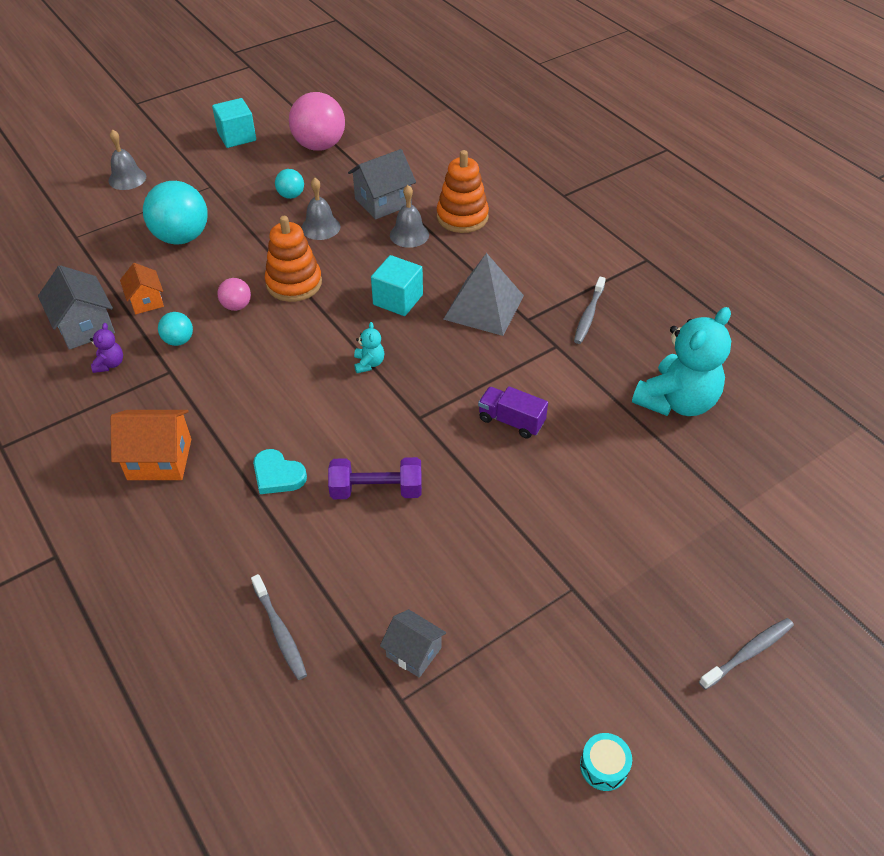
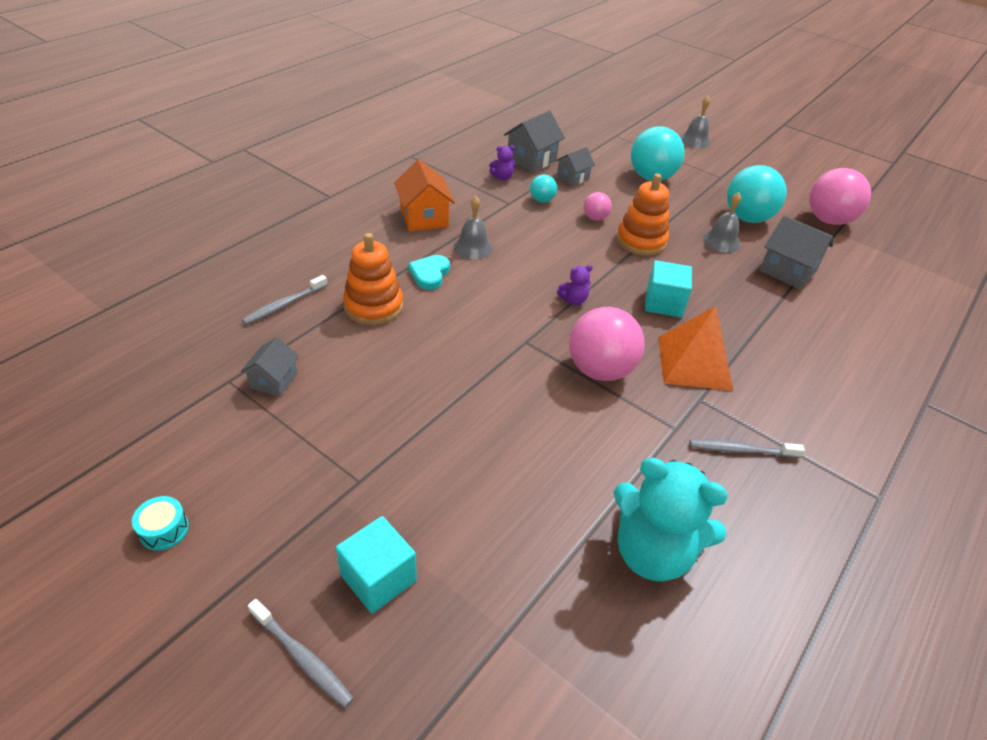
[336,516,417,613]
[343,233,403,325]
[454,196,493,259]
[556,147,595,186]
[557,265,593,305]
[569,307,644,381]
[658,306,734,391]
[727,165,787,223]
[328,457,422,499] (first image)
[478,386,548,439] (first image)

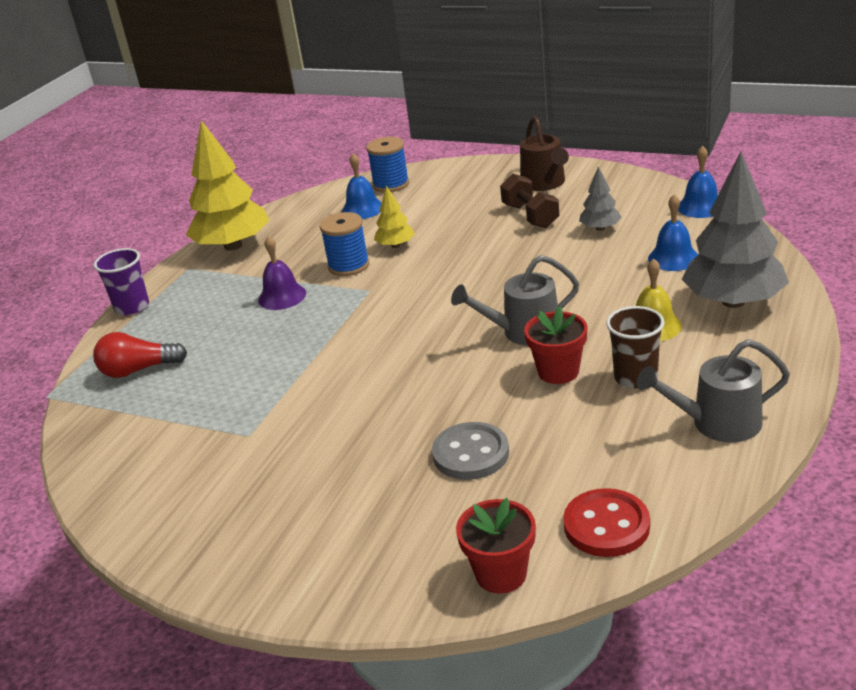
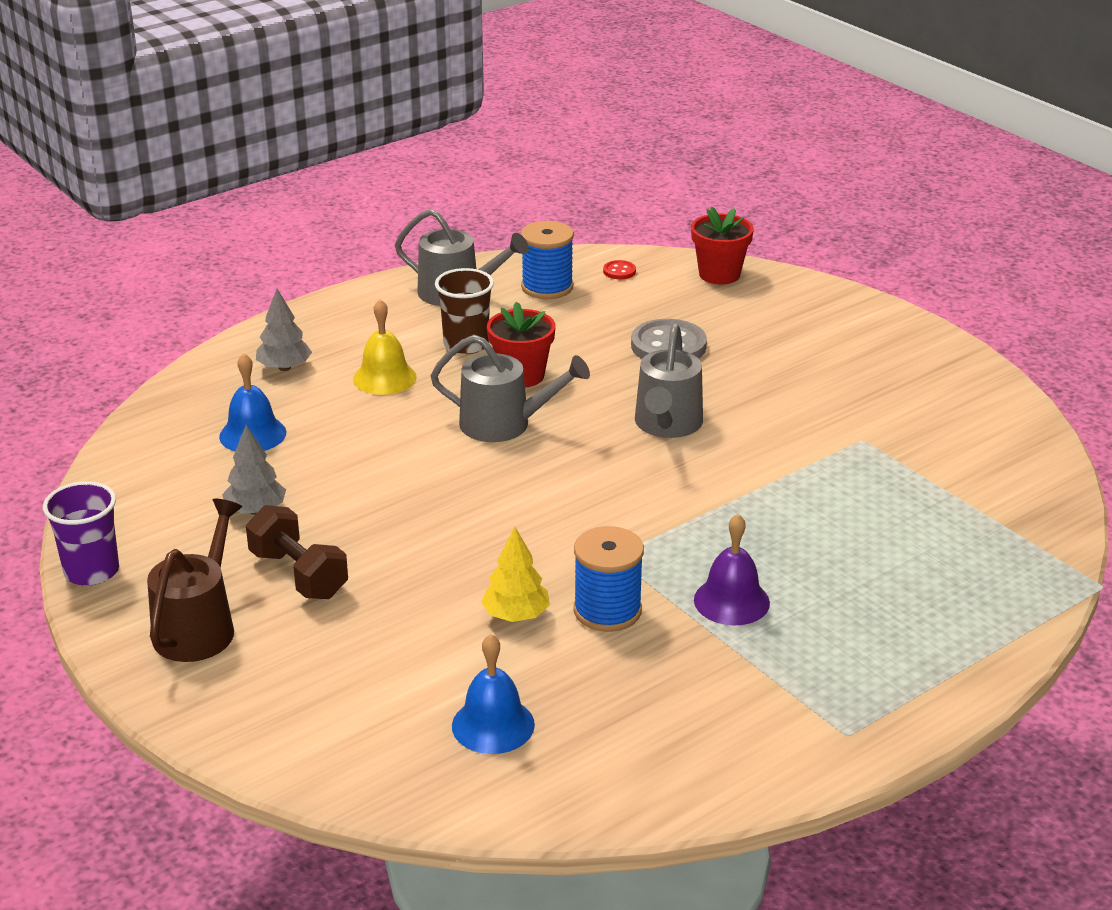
[43,481,119,586]
[246,505,348,599]
[256,289,312,371]
[521,221,574,299]
[603,260,636,279]
[635,324,703,438]
[93,332,187,378] (first image)
[186,120,269,251] (first image)
[678,146,718,218] (first image)

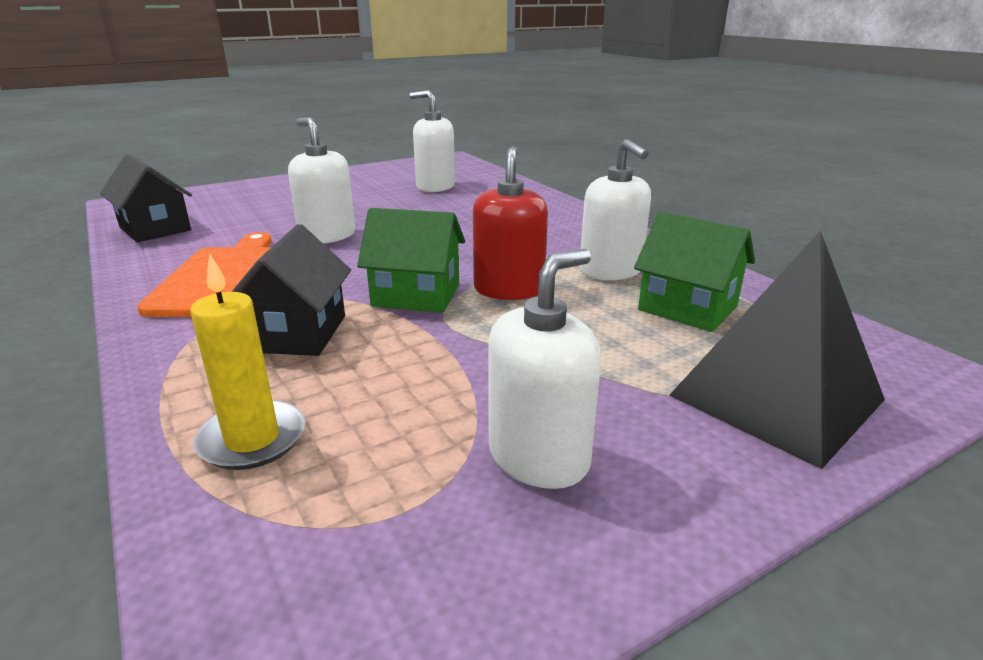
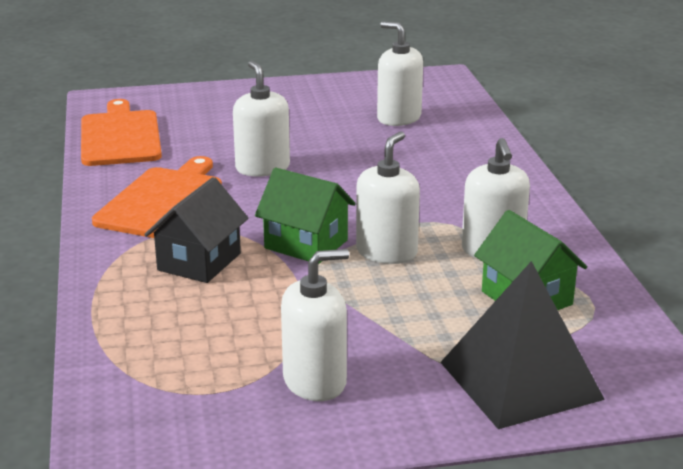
[81,99,162,166]
[356,132,420,264]
[190,254,305,470] (first image)

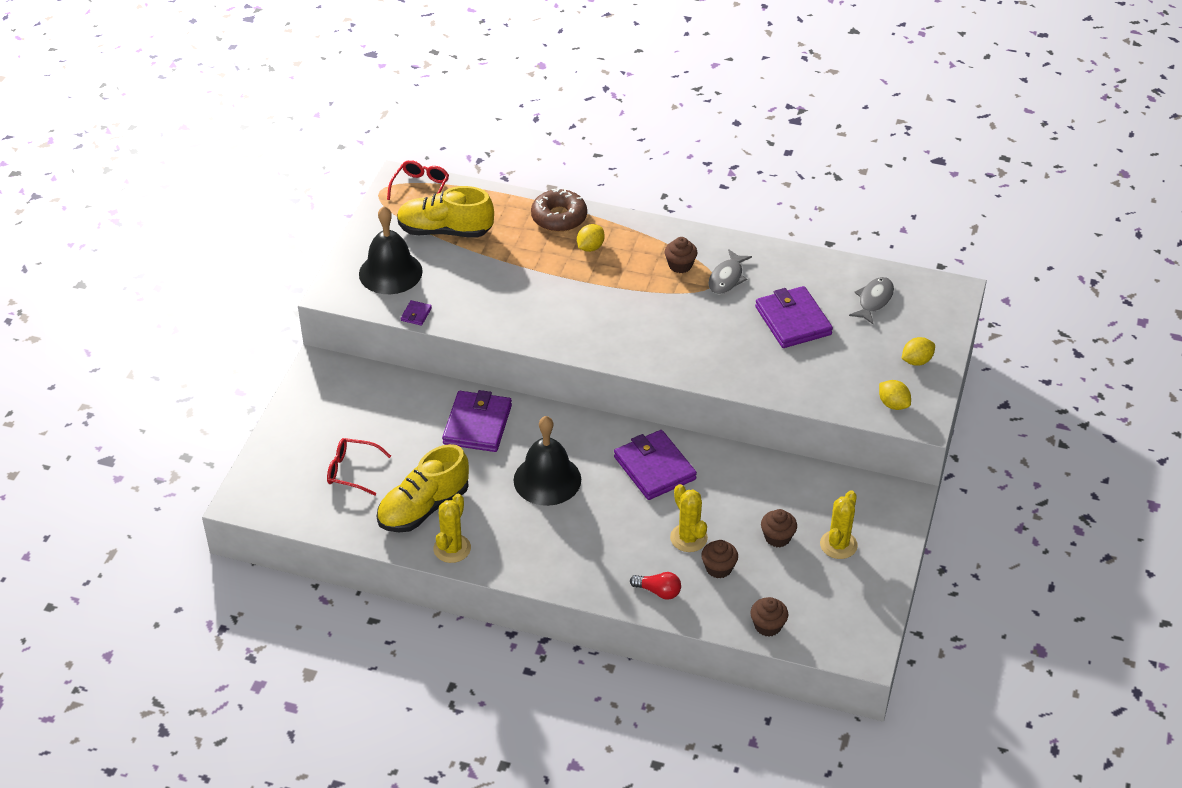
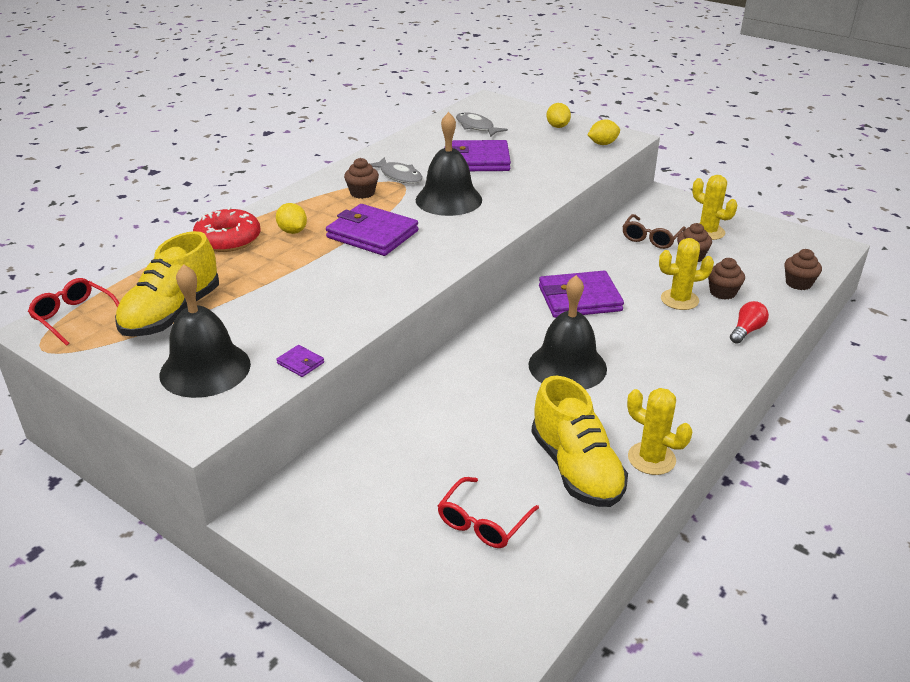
[193,207,260,252]
[326,204,418,256]
[416,112,482,216]
[622,214,686,249]

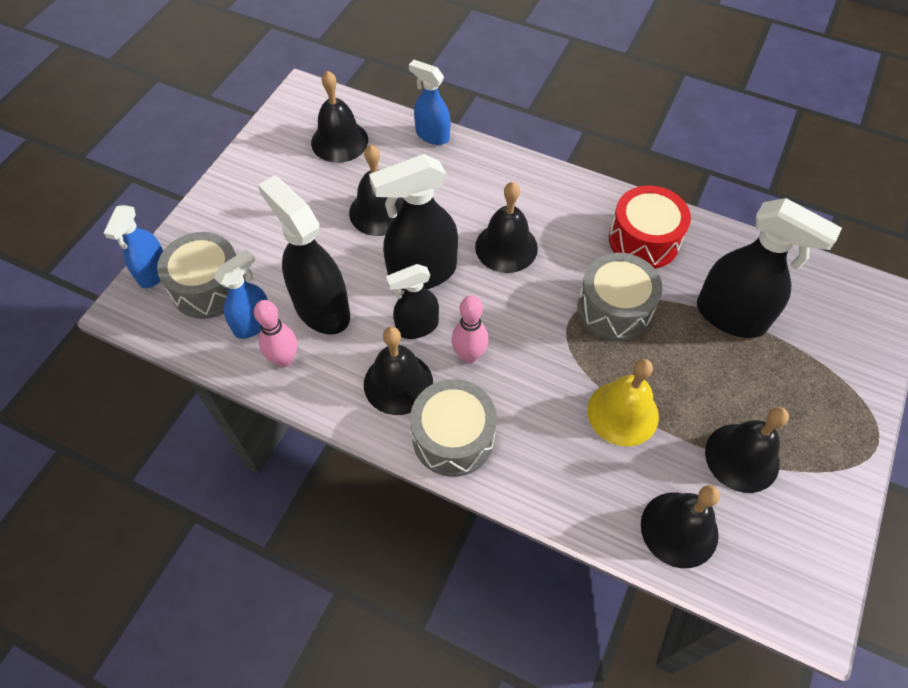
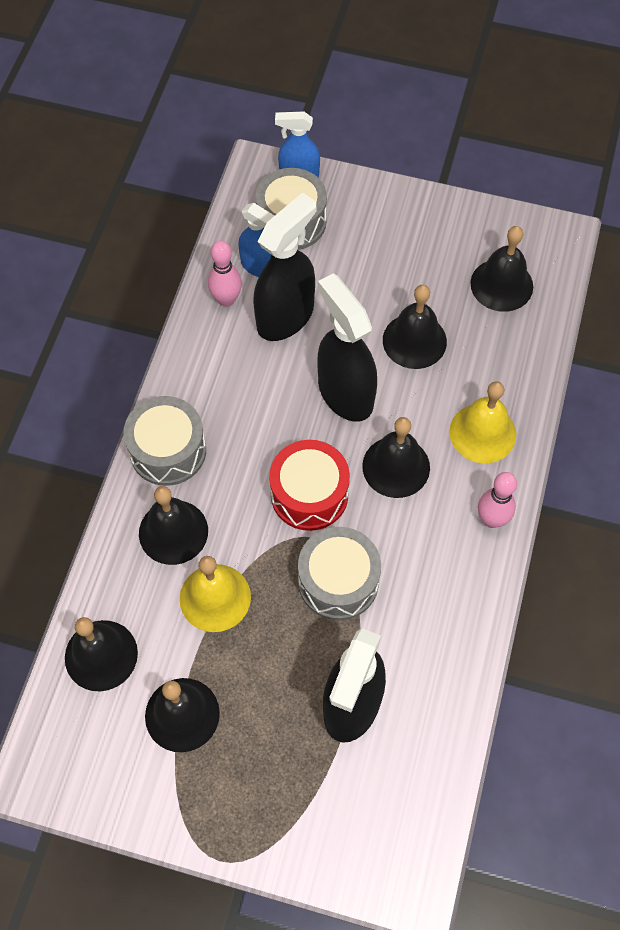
[139,486,208,565]
[269,440,350,531]
[449,381,516,463]
[478,472,517,528]
[386,264,439,339] (first image)
[409,60,450,145] (first image)

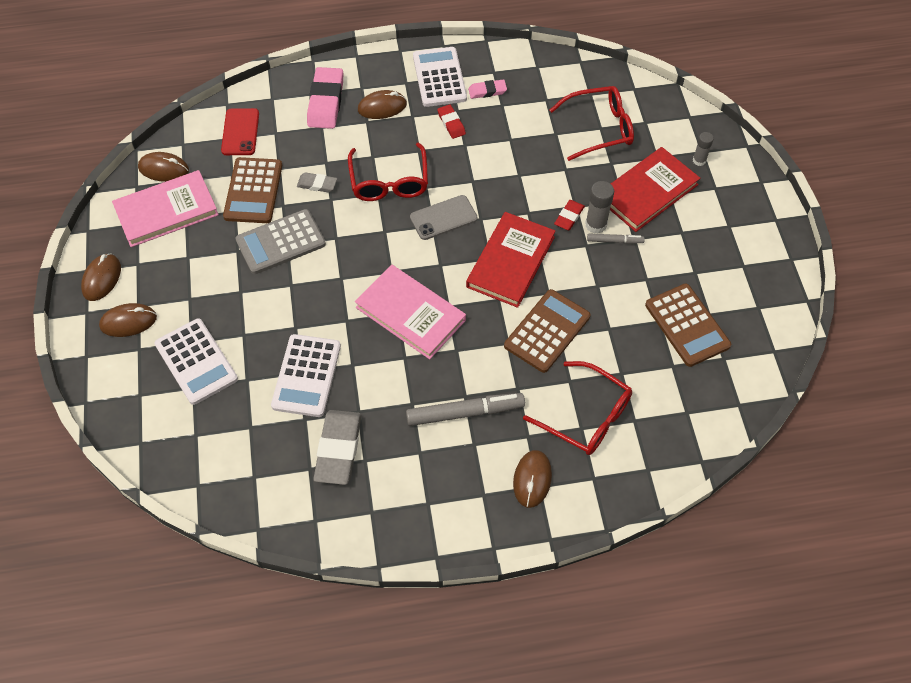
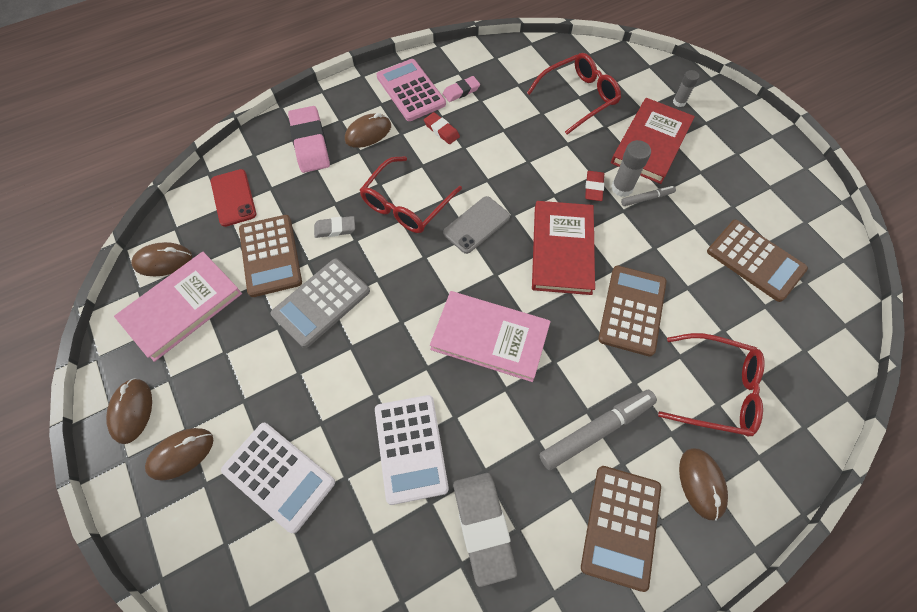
[360,156,462,233]
[377,59,446,121]
[581,466,661,592]

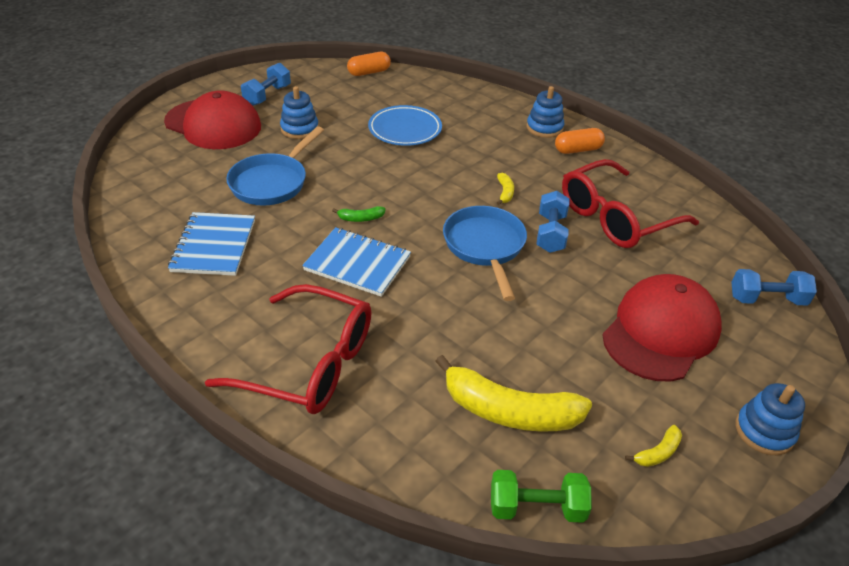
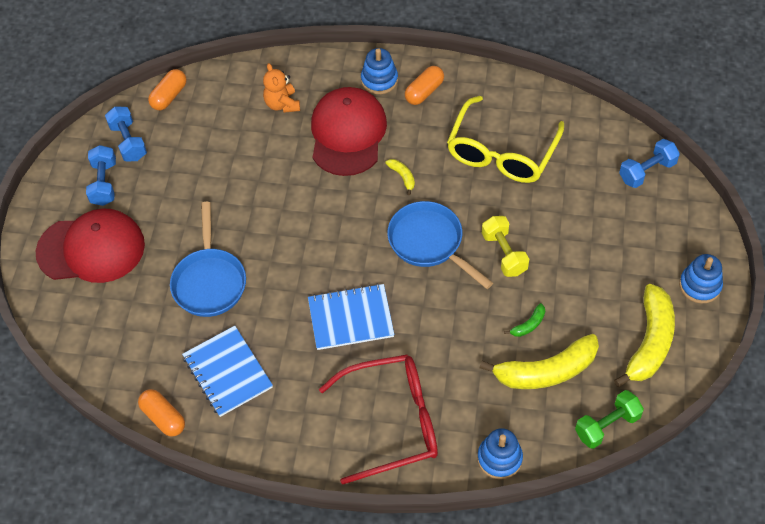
[105,107,147,161]
[138,389,185,437]
[263,63,300,113]
[311,87,387,176]
[447,96,564,183]
[477,428,523,480]
[482,216,529,277]
[504,303,545,337]
[614,284,675,387]
[368,105,442,146] (first image)

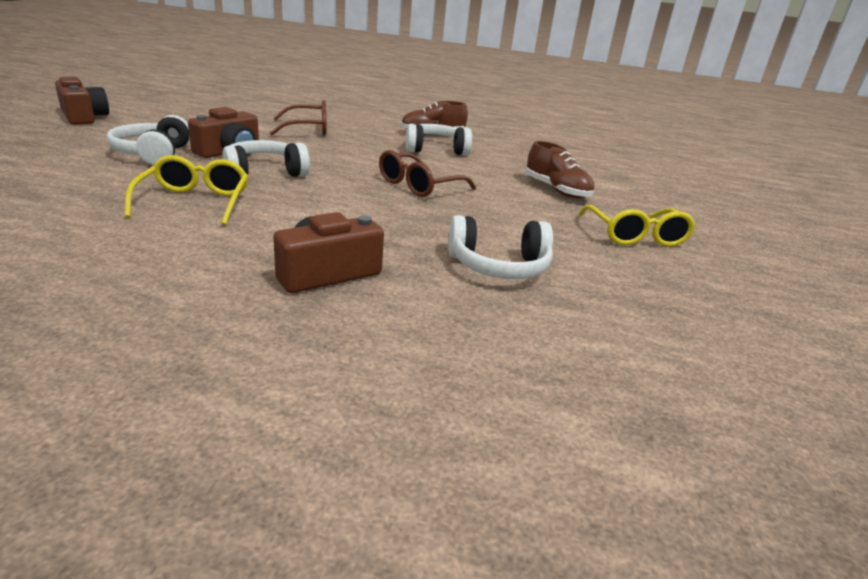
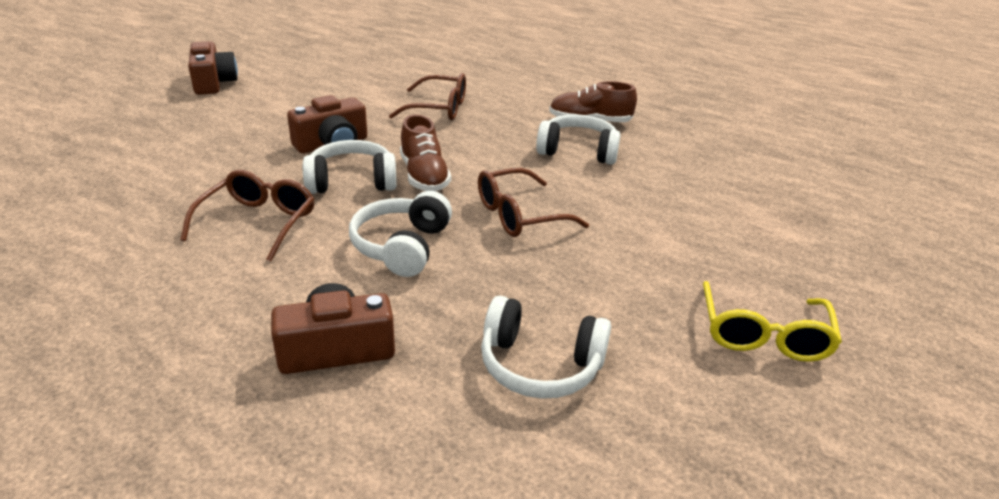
[180,170,314,262]
[349,191,452,277]
[400,115,451,191]

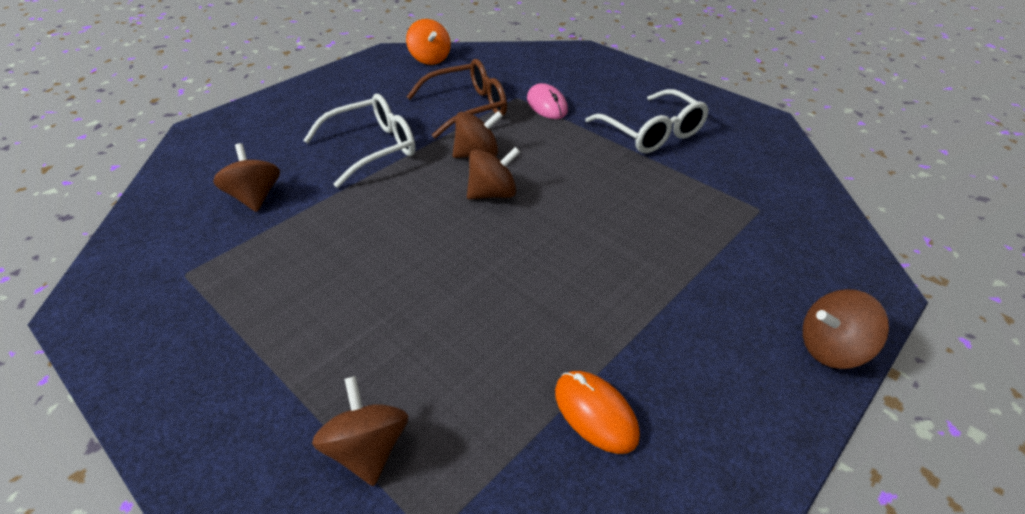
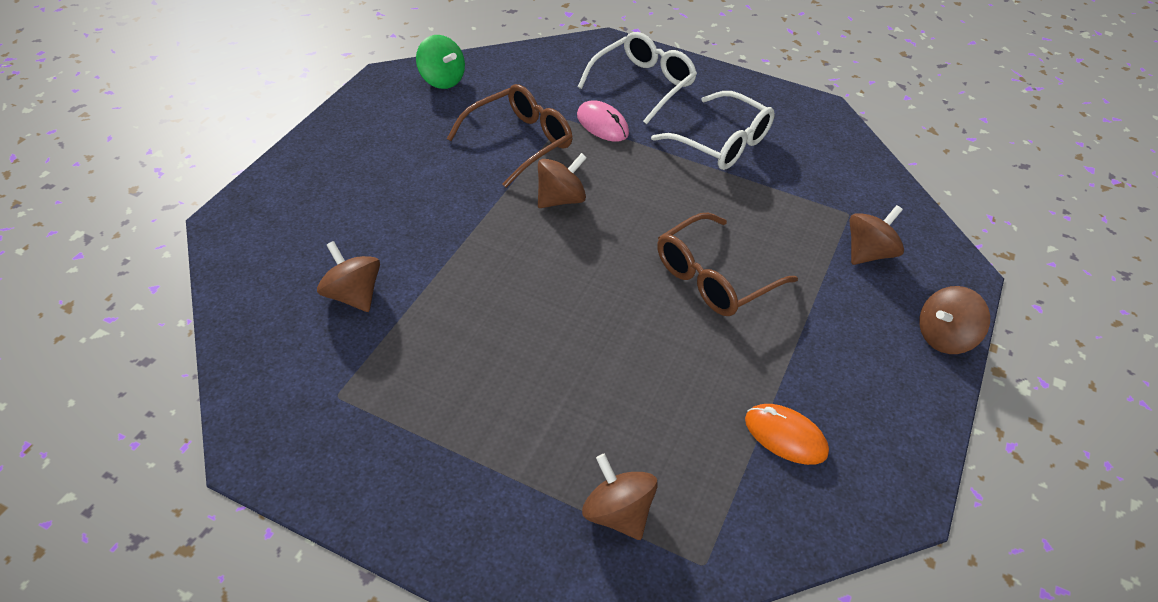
[416,35,465,89]
[578,32,697,124]
[657,213,798,316]
[850,205,904,265]

